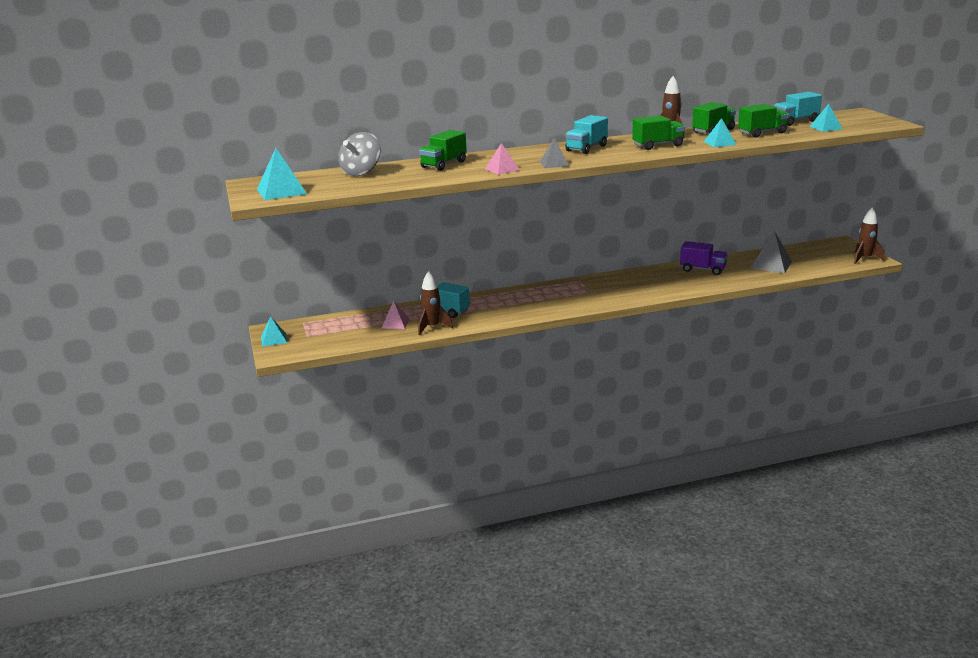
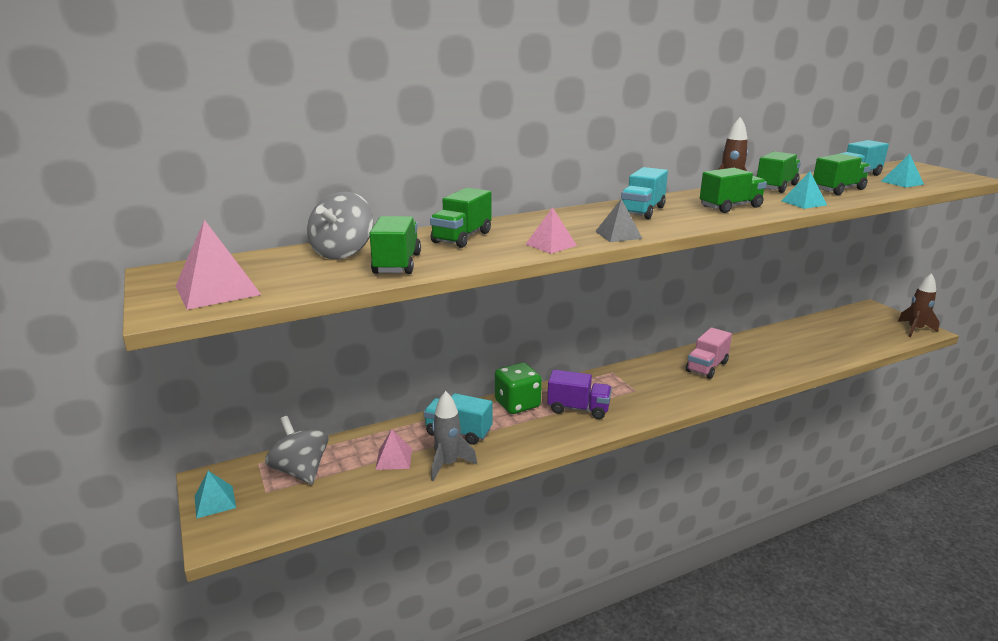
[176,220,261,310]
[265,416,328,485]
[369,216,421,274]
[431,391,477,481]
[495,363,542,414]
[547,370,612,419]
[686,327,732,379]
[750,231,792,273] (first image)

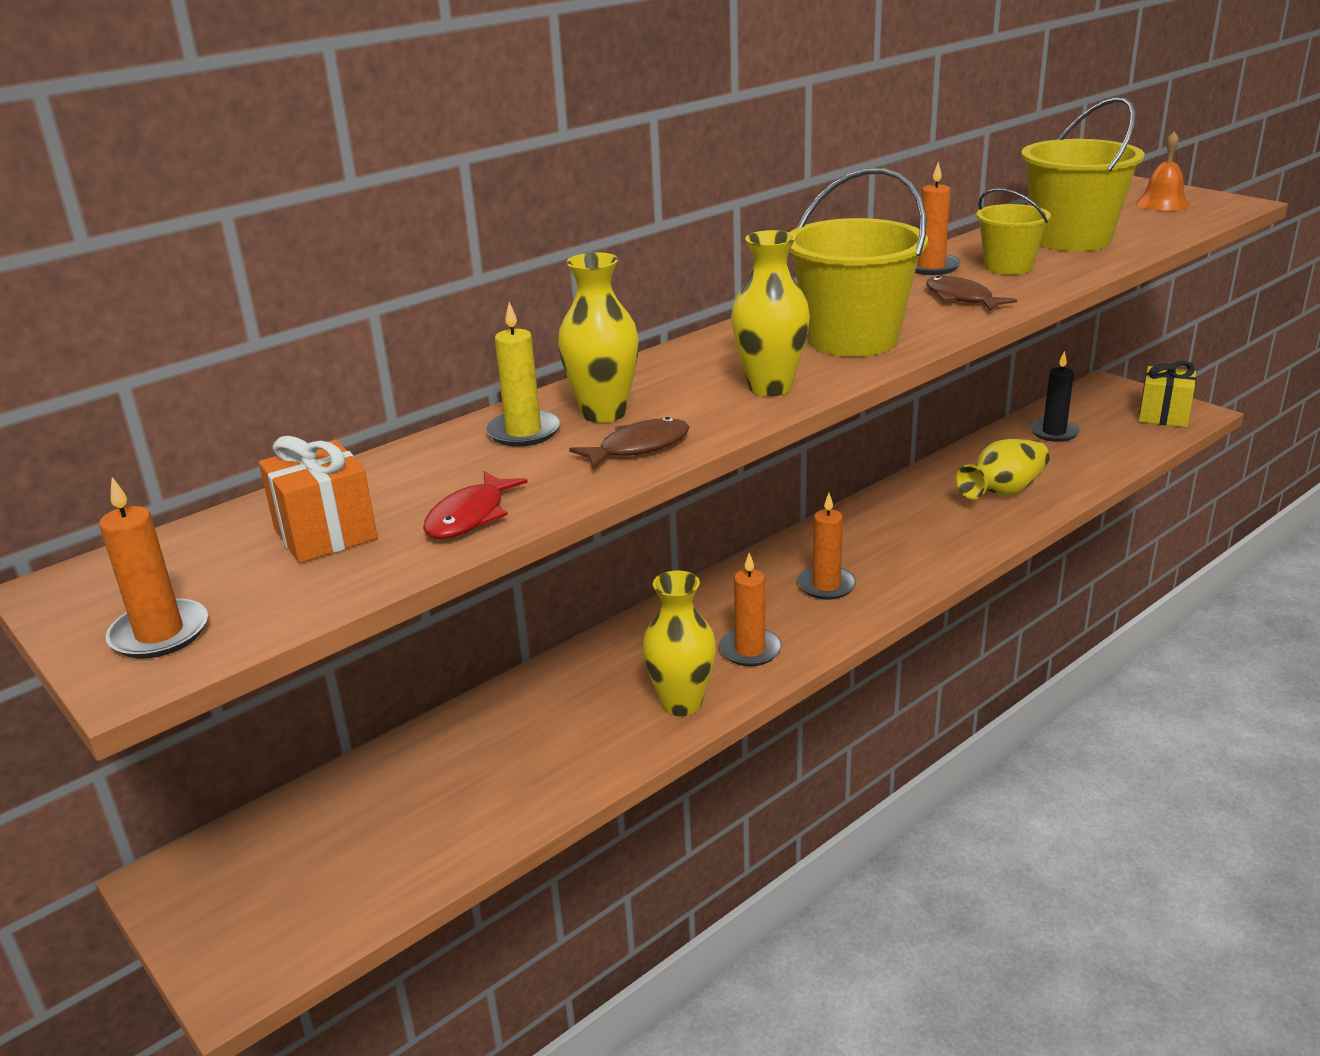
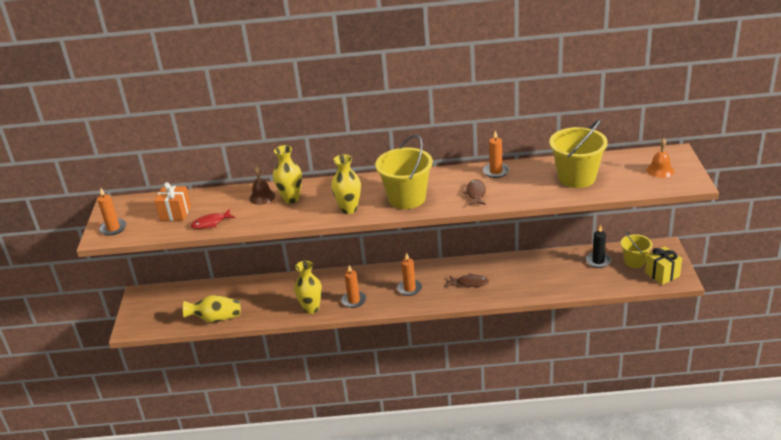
[183,295,241,323]
[249,166,276,205]
[449,273,489,287]
[621,231,652,268]

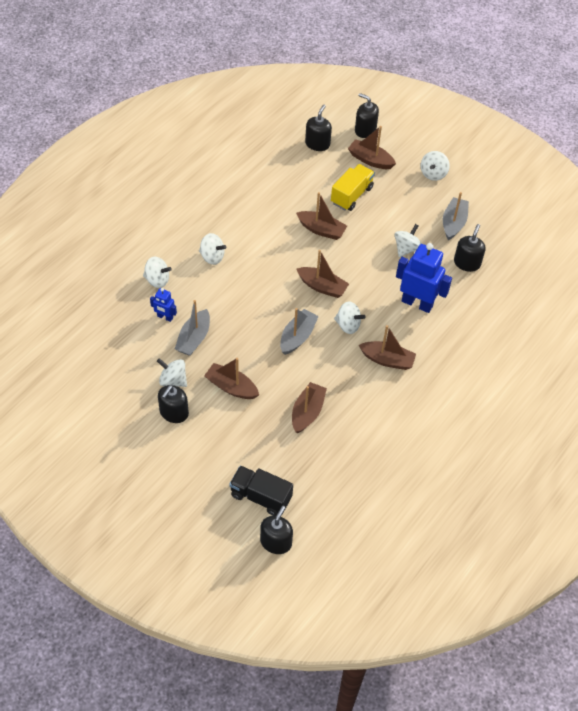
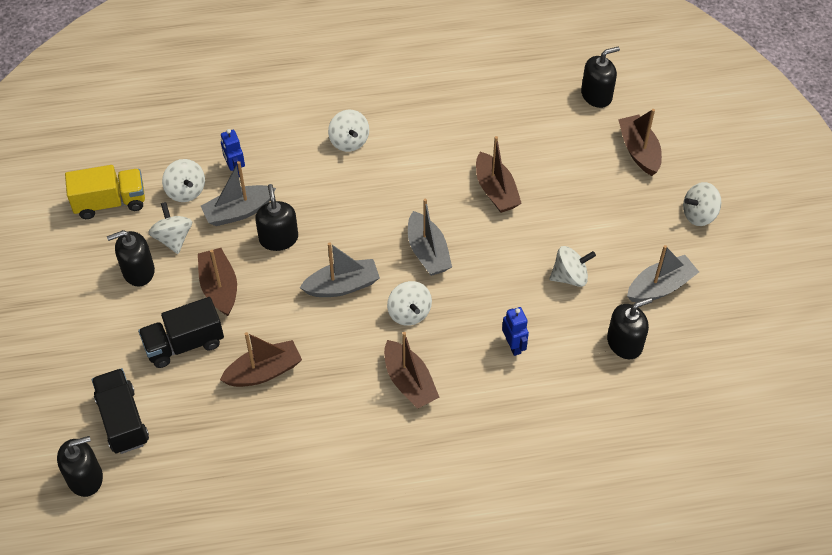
[65,165,145,219]
[138,297,224,368]
[162,159,205,202]
[255,184,298,251]
[408,199,452,276]
[502,307,529,356]

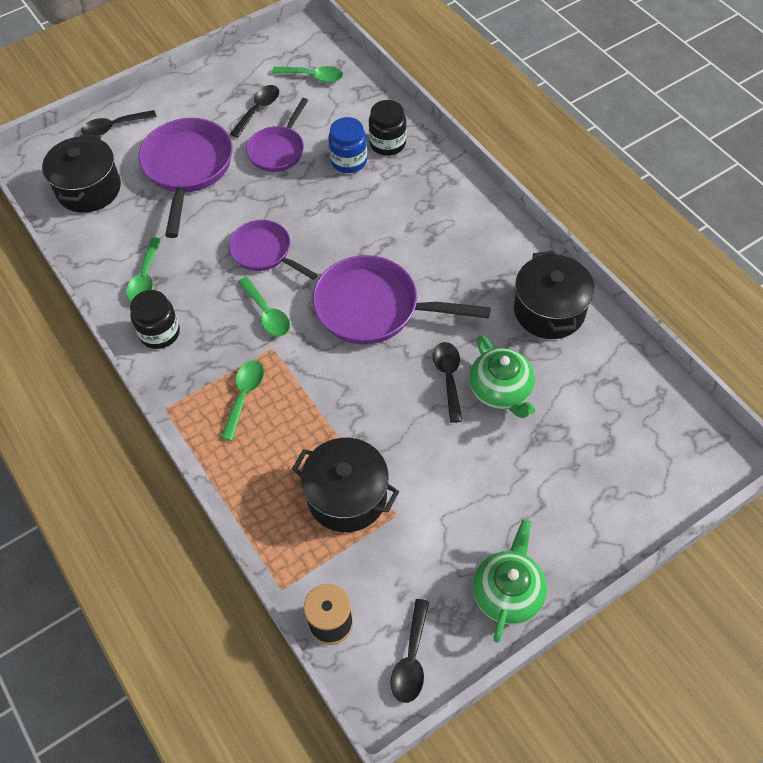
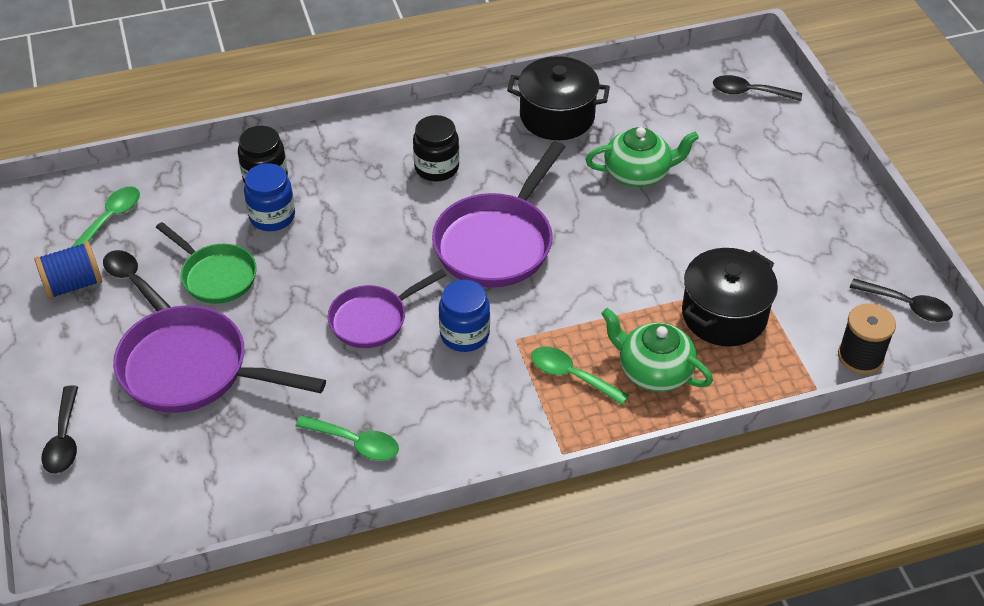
[34,241,102,299]
[156,222,257,304]
[413,115,459,181]
[439,280,490,352]
[601,308,713,392]
[713,75,802,101]
[42,134,121,213] (first image)

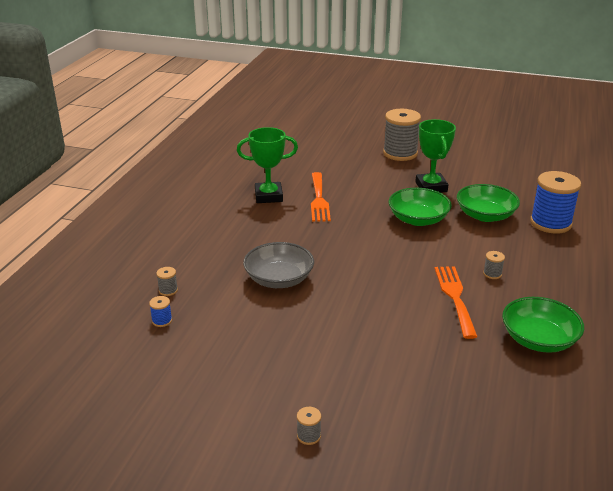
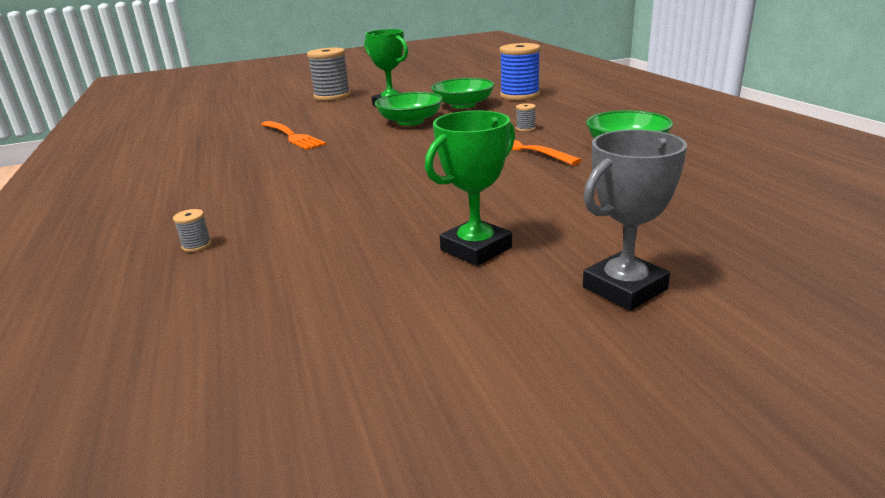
[425,111,515,266]
[583,129,687,311]
[149,296,172,327] (first image)
[243,242,314,288] (first image)
[297,407,321,445] (first image)

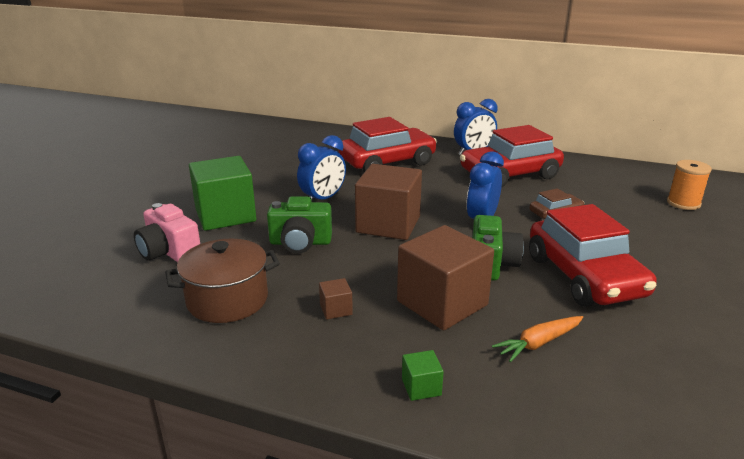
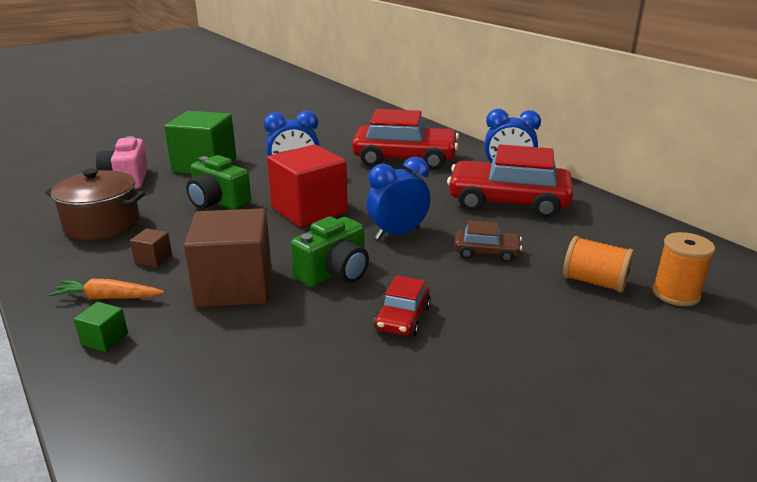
[49,278,165,299]
[267,144,348,227]
[374,275,431,337]
[563,236,634,293]

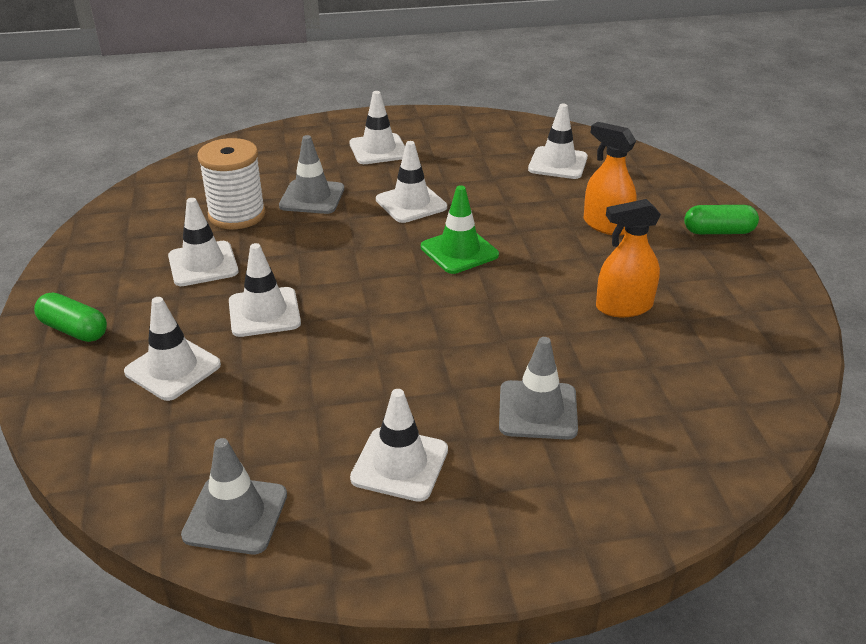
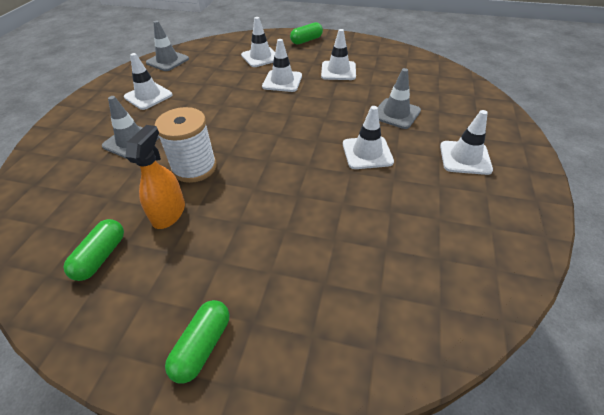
[64,219,124,281]
[155,107,217,183]
[421,185,499,274] (first image)
[528,104,588,179] (first image)
[584,122,637,236] (first image)

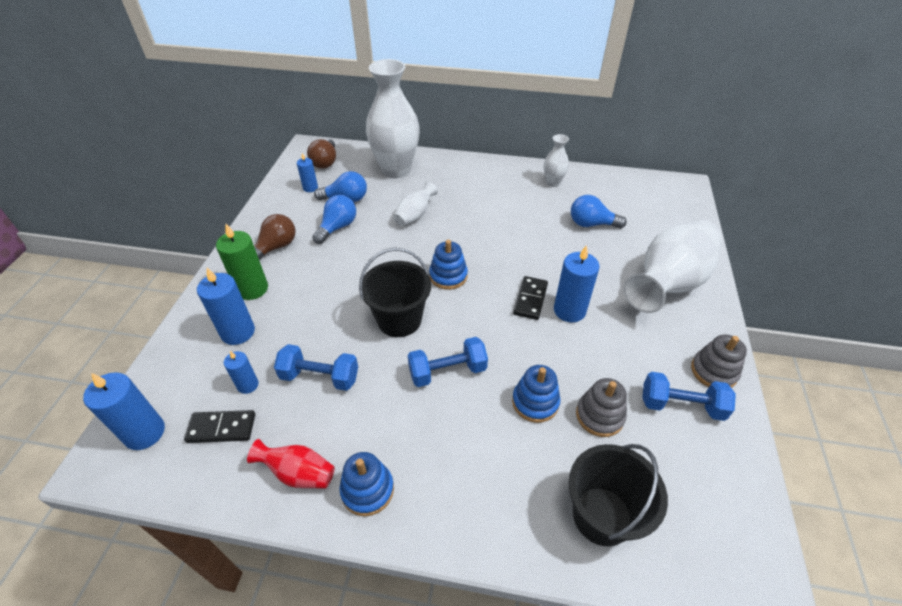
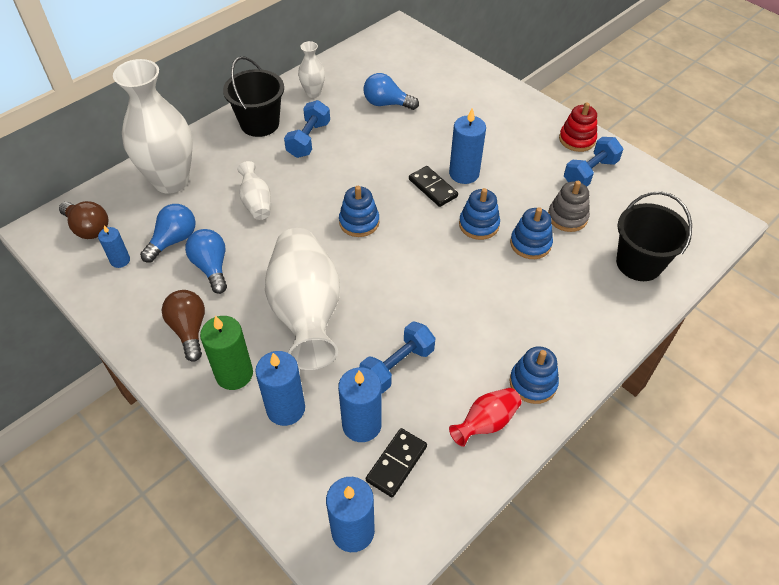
[223,56,284,137]
[265,228,340,370]
[284,100,330,158]
[338,367,382,442]
[364,73,419,110]
[459,188,500,240]
[559,102,597,152]

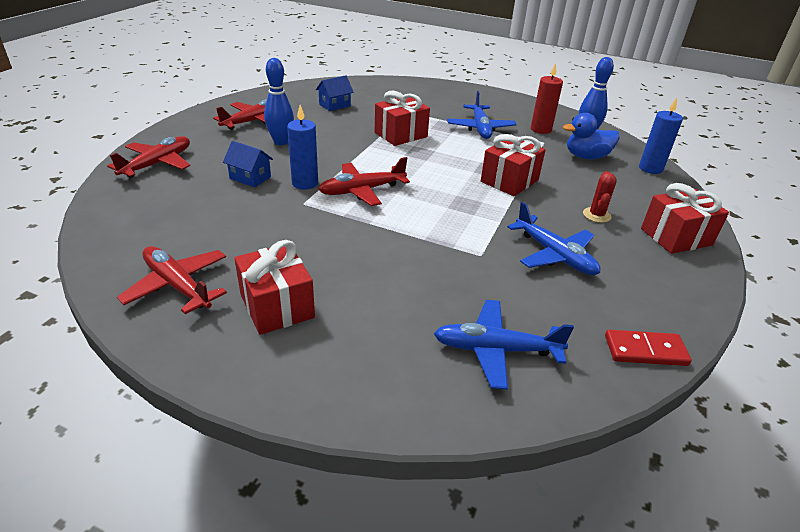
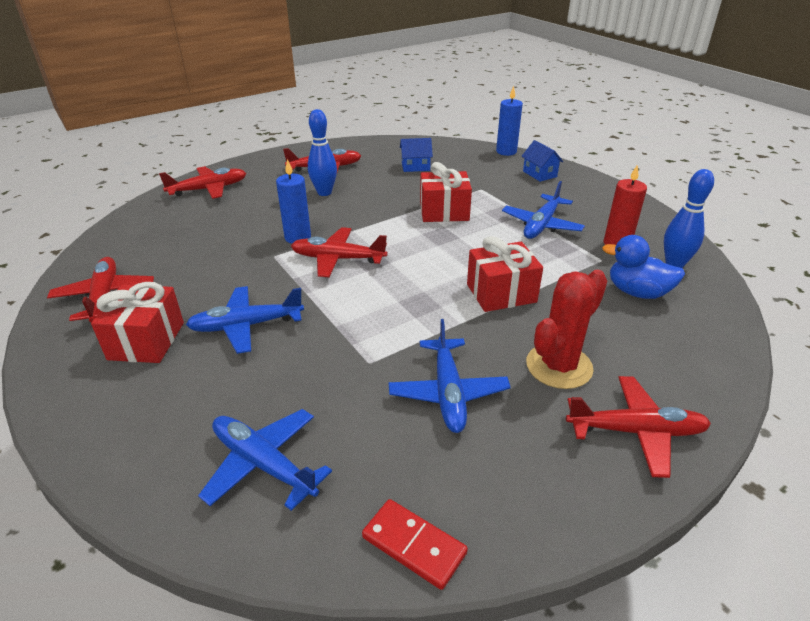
[186,286,304,354]
[496,86,523,156]
[522,140,563,182]
[526,270,607,389]
[566,376,711,478]

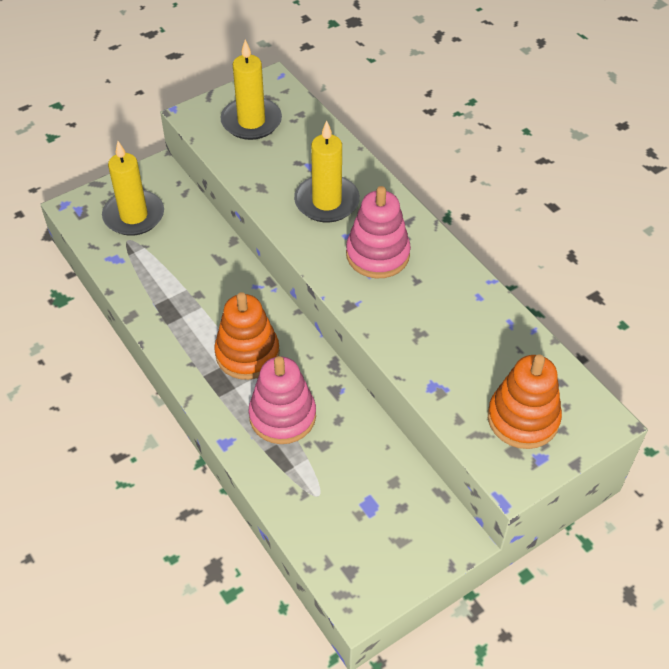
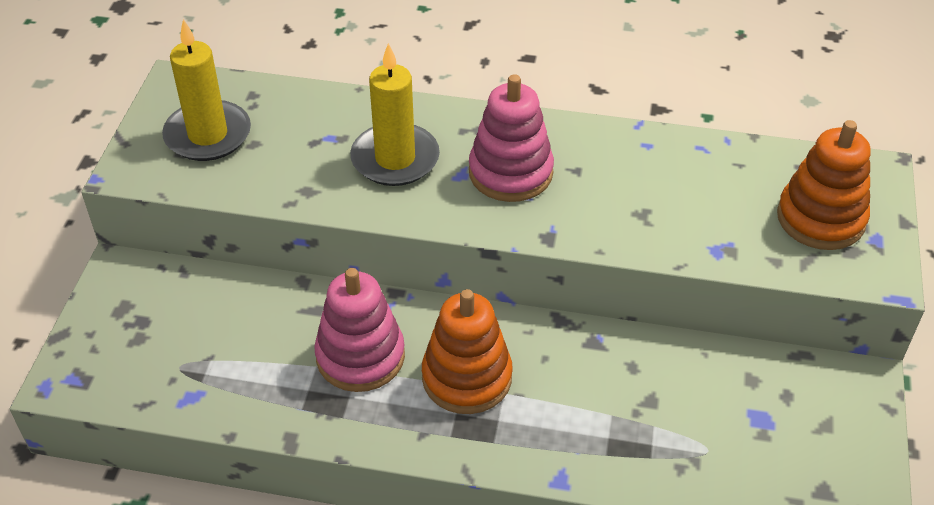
[314,268,405,392]
[102,141,164,236] (first image)

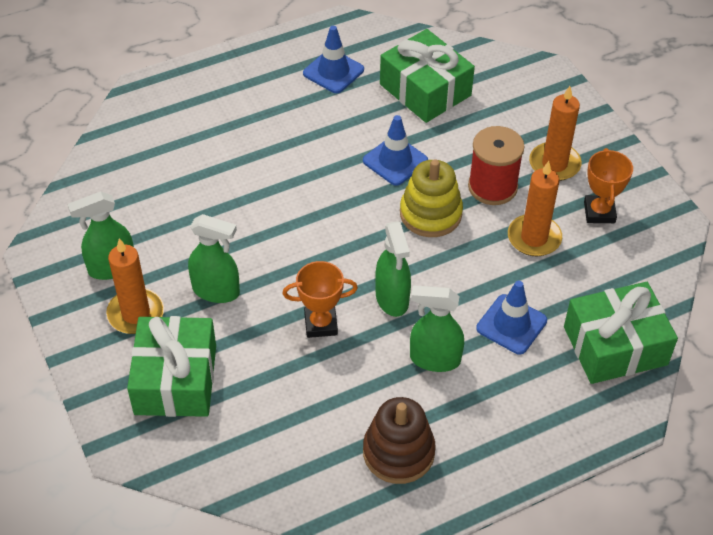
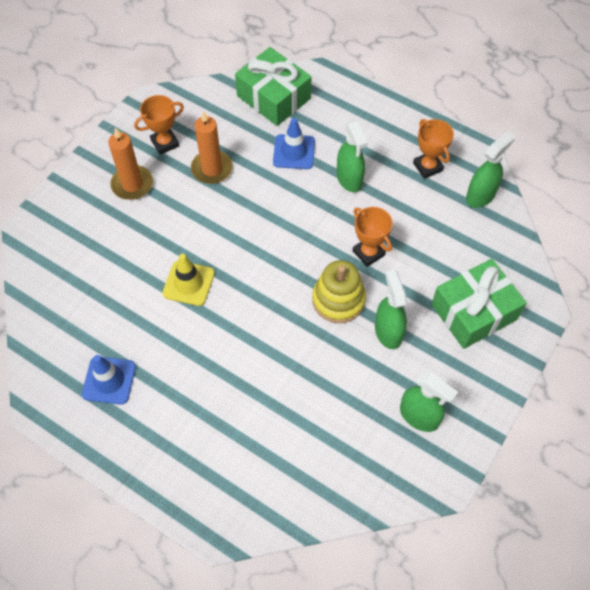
[162,254,215,306]
[312,260,366,323]
[413,119,454,179]
[466,131,515,208]
[106,238,164,334] (first image)
[380,29,475,123] (first image)
[468,126,525,205] (first image)

